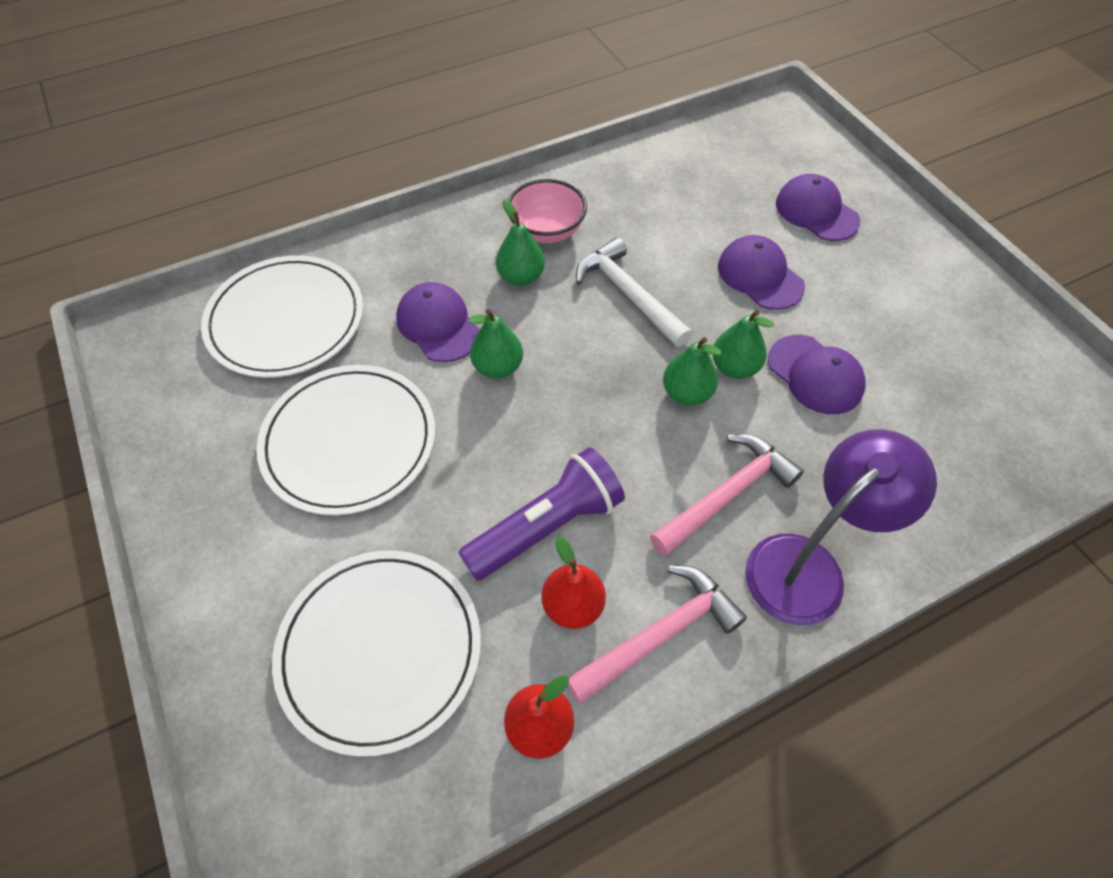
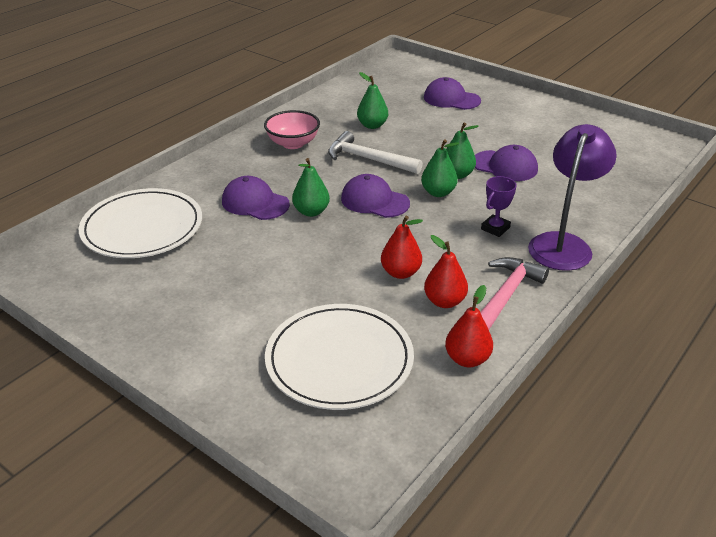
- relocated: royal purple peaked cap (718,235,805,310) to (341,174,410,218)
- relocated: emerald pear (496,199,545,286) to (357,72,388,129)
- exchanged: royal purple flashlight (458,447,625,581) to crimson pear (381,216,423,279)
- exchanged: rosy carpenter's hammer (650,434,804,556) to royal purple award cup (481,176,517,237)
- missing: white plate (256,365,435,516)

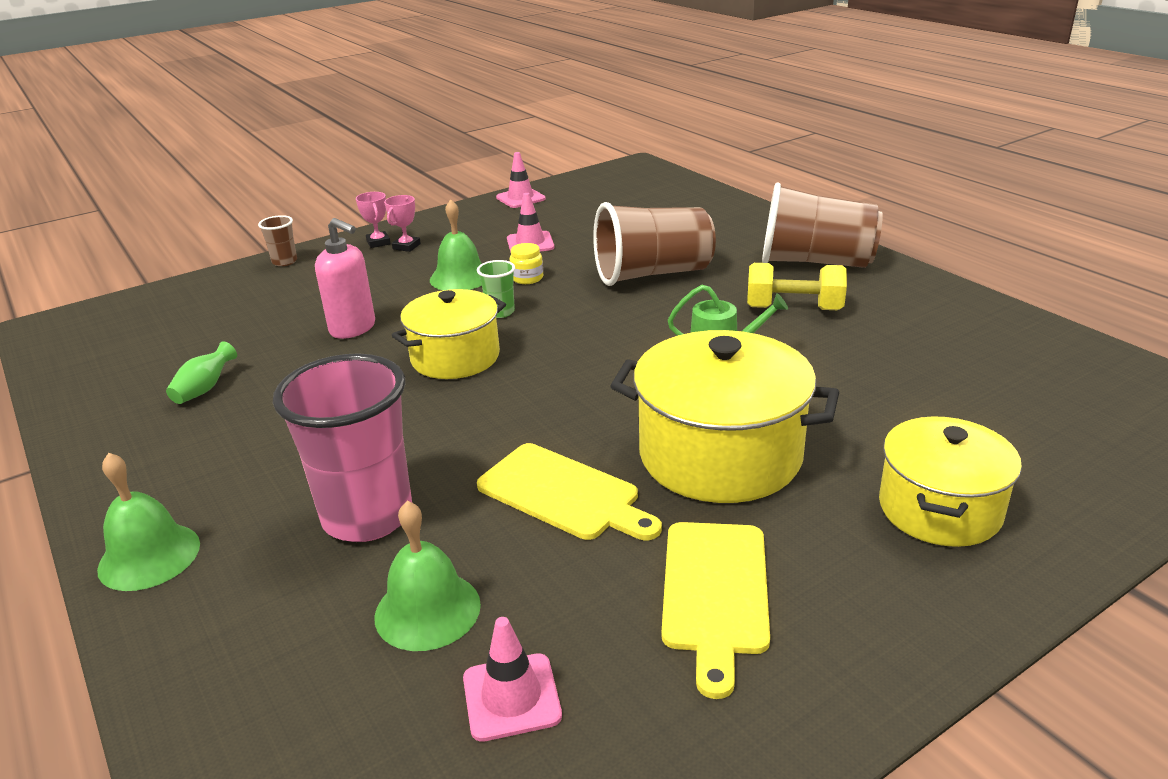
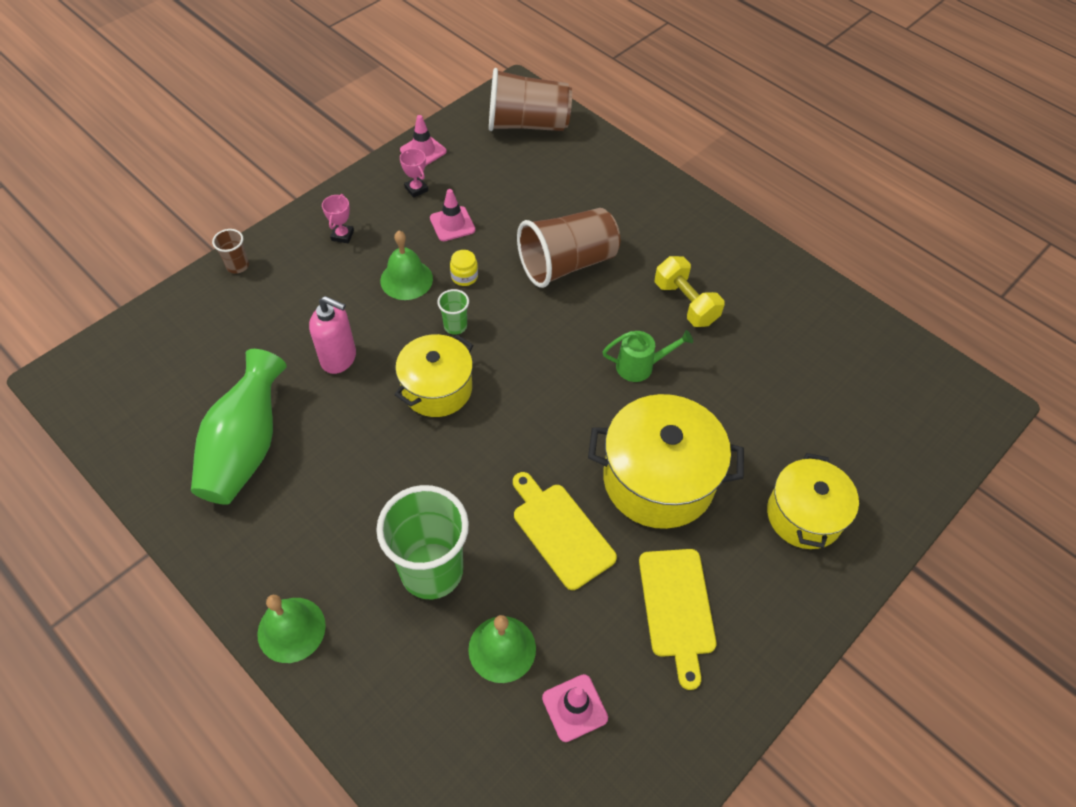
- size: emerald tall vase (166,342,237,404) = (191,349,287,505) x2.40
- colour: rosy beaker (273,353,412,542) to emerald beaker (376,485,469,599)
- relocated: rosy award cup (356,192,391,248) to (400,148,428,198)
- relocated: russet beaker (762,183,883,268) to (489,68,572,131)
- spun: golden chopping board (477,443,662,540) = (513,472,617,590) 150 degrees counterclockwise
- spun: golden dumbbell (747,263,847,310) = (655,256,725,327) 60 degrees clockwise

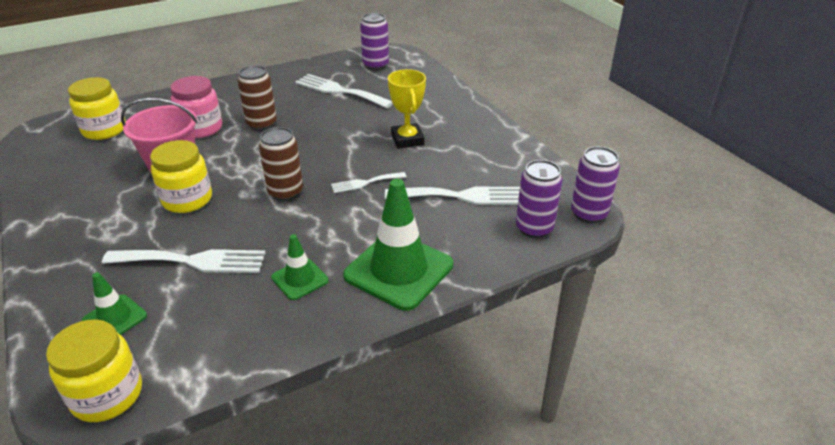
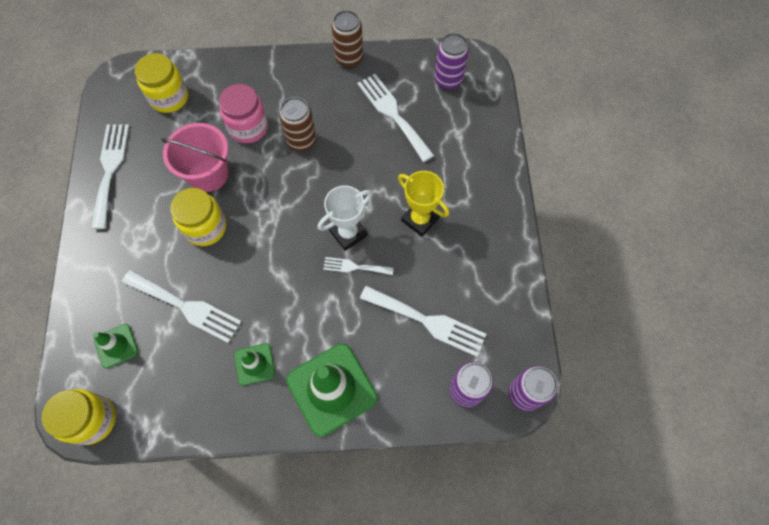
- appeared: white fork (91,124,129,229)
- appeared: white award cup (318,185,372,251)
- relocated: russet can (259,127,303,201) to (332,10,363,68)
- spun: golden award cup (388,69,426,149) = (398,171,449,237) 60 degrees counterclockwise

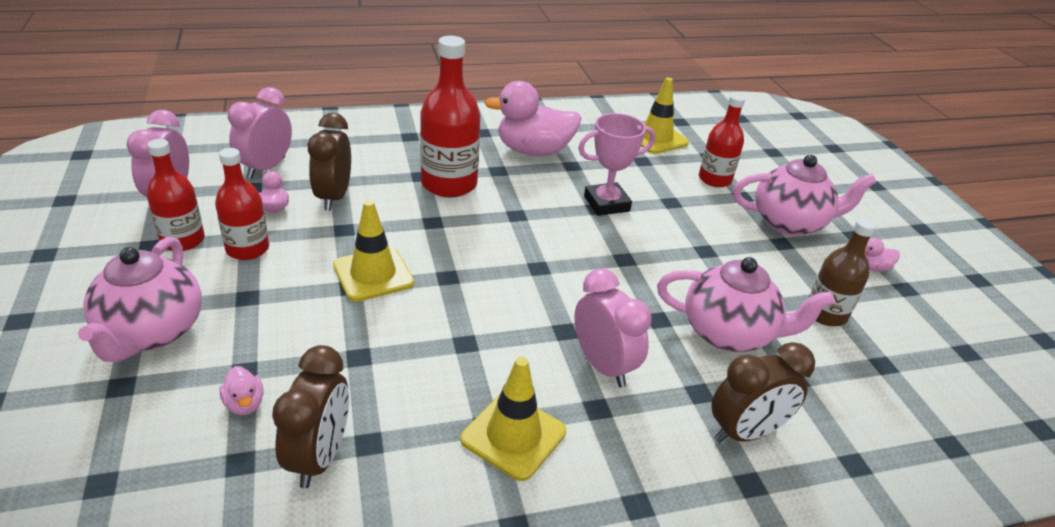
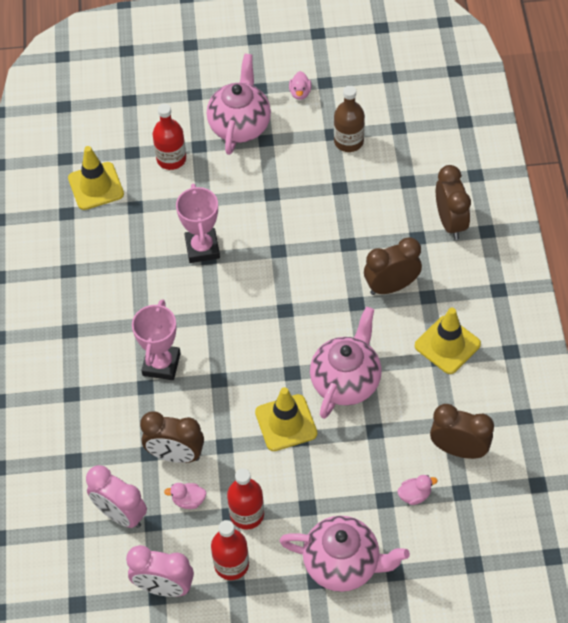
- exchanged: crimson flask (420,36,480,197) to rosy award cup (132,299,181,380)
- relocated: rosy china teapot (657,257,835,352) to (310,307,382,419)
- colour: rosy alarm clock (574,268,652,387) to russet alarm clock (364,237,422,295)
- missing: rosy rubber duck (484,81,582,156)

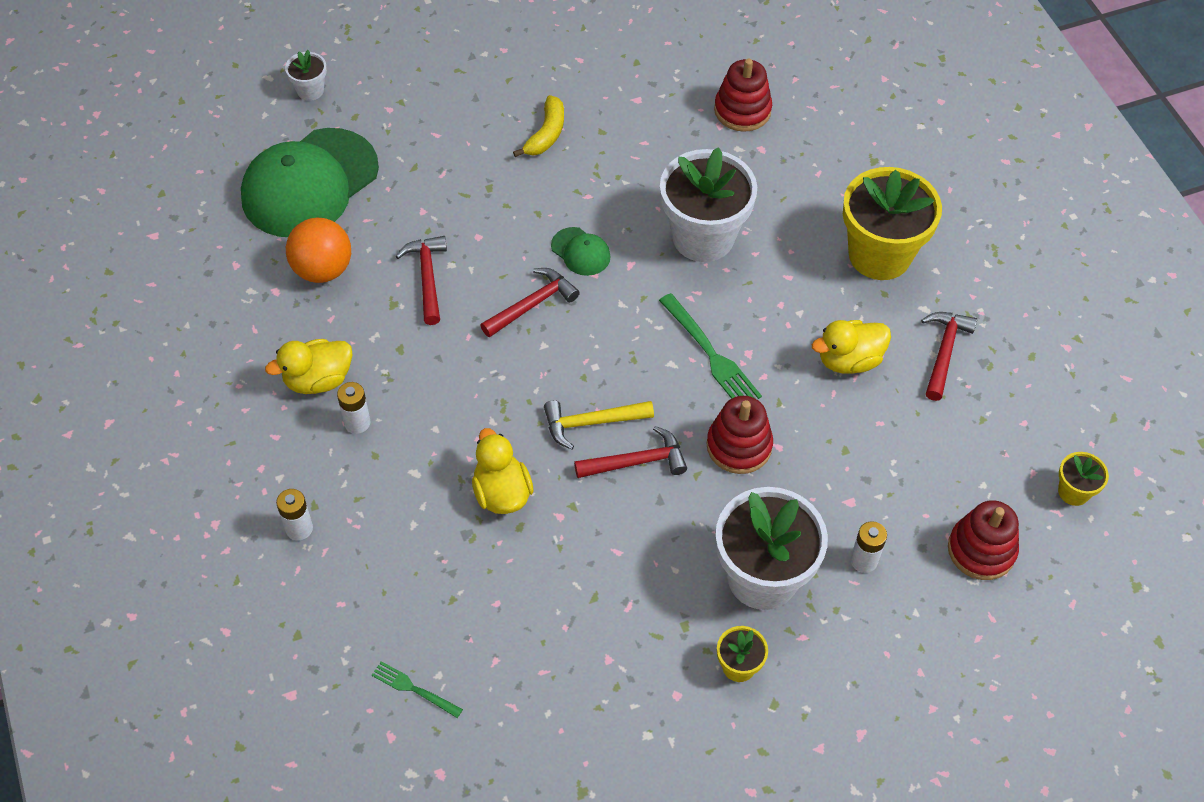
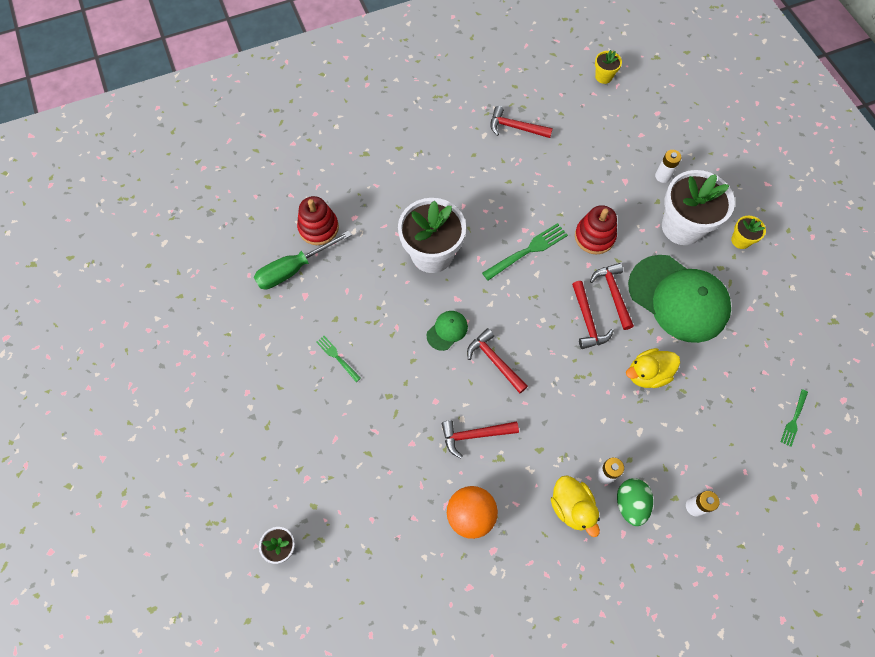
- appeared: emerald flat screwdriver (254,231,351,289)
- exchanged: golden banana fruit (513,95,564,157) to emerald fork (316,336,361,382)
- colour: golden carpenter's hammer (544,400,654,450) to crimson carpenter's hammer (572,281,614,349)
- appeared: emerald egg (617,478,653,526)
- relocated: emerald peaked cap (241,128,379,237) to (628,255,731,343)
- missing: golden rubber duck (812,320,891,374)
- missing: golden potted plant (843,167,942,280)
- missing: crimson stacking toy (948,500,1019,580)

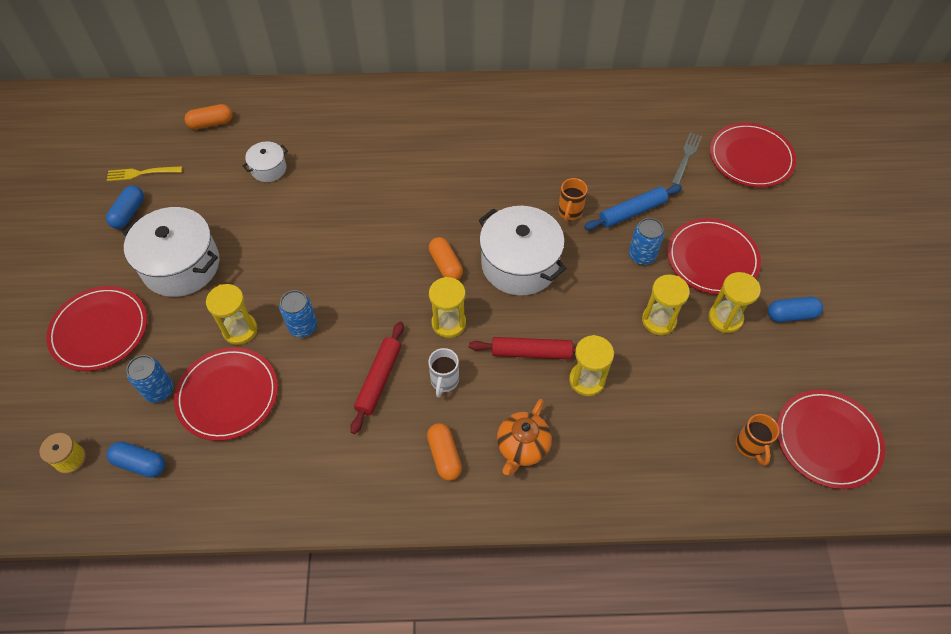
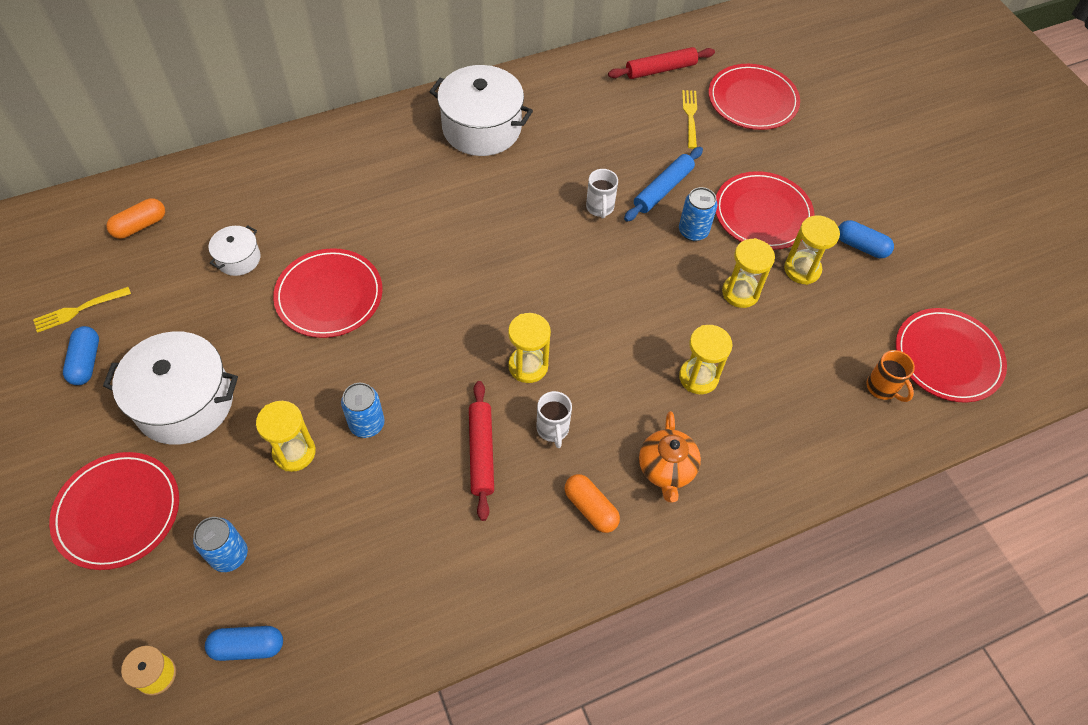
- relocated: crimson plate (174,347,278,441) to (273,248,383,338)
- relocated: white stockpot (479,206,567,296) to (430,65,533,156)
- colour: orange-coloured mug (558,178,588,221) to white mug (586,169,618,219)
- relocated: crimson rolling pin (469,337,576,359) to (608,47,715,79)
- colour: grey fork (672,132,702,185) to golden fork (682,90,697,149)
- spun: blue pill (768,297,823,322) = (838,220,894,258) 60 degrees clockwise
- missing: orange-coloured pill (429,237,463,280)

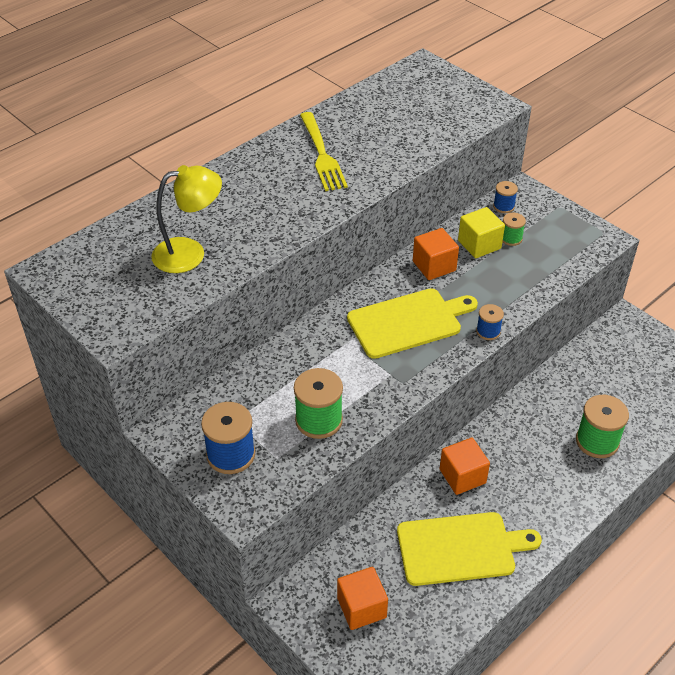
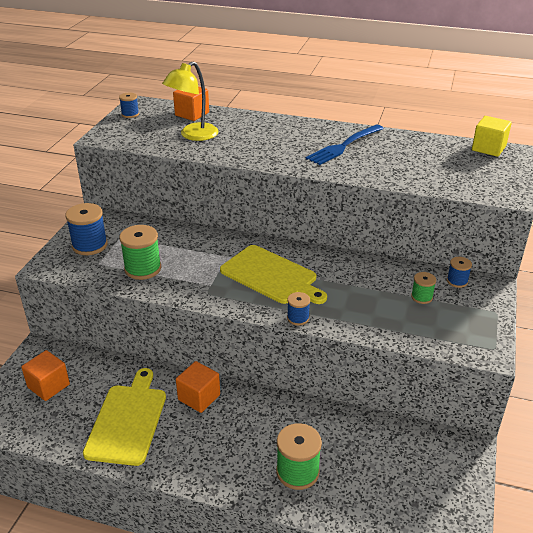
- spun: golden chopping board (397,512,542,586) = (83,368,166,466) 135 degrees counterclockwise
- appeared: blue reel of thread (119,93,139,118)
- spun: golden reading lamp (151,165,222,273) = (162,61,218,141) 90 degrees clockwise
- relocated: orange-coloured block (413,228,459,280) to (173,87,209,121)
- colour: golden fork (300,112,348,191) to blue fork (306,125,384,165)
- relocated: golden block (458,207,505,258) to (472,116,512,157)

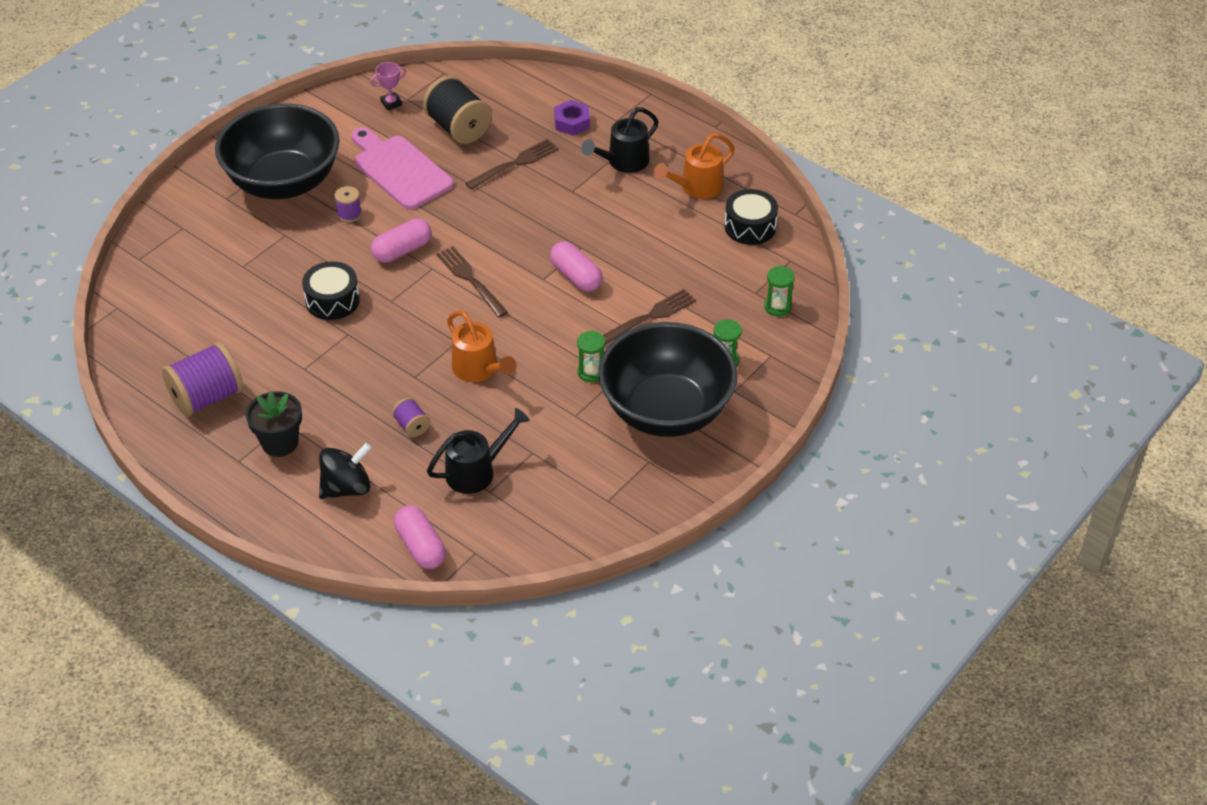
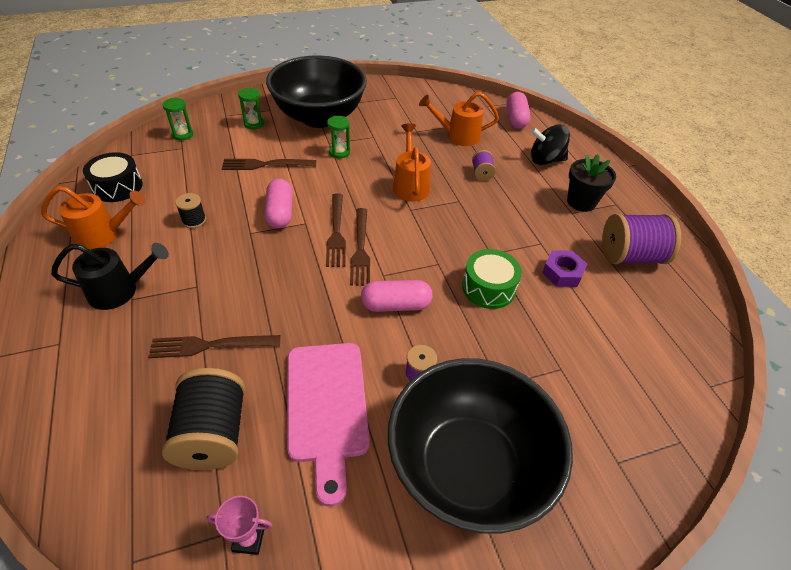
- appeared: black reel of thread (175,193,206,228)
- appeared: russet fork (326,193,346,267)
- colour: black watering can (427,408,530,494) to orange-coloured watering can (419,92,499,146)
- colour: black drum (302,261,360,320) to emerald drum (462,249,522,309)
- relocated: royal purple nut (554,100,590,136) to (542,250,587,287)

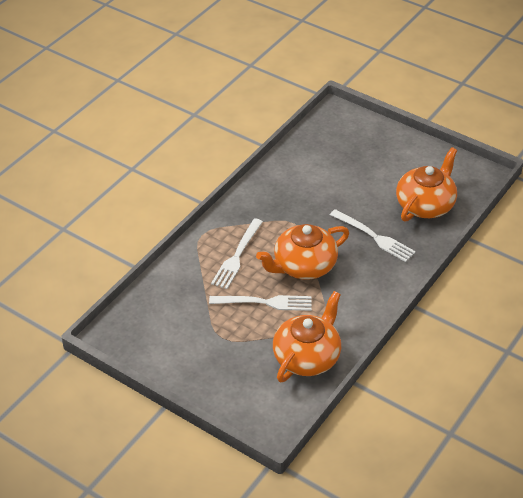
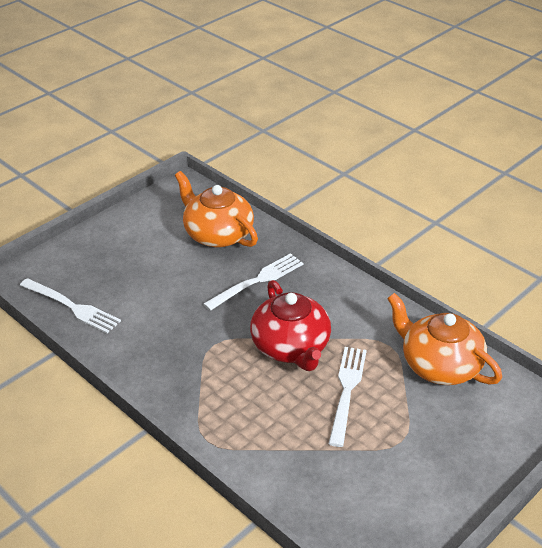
- relocated: white fork (211,218,263,289) to (20,278,121,334)
- colour: orange-coloured china teapot (256,224,349,280) to crimson china teapot (250,280,331,371)

